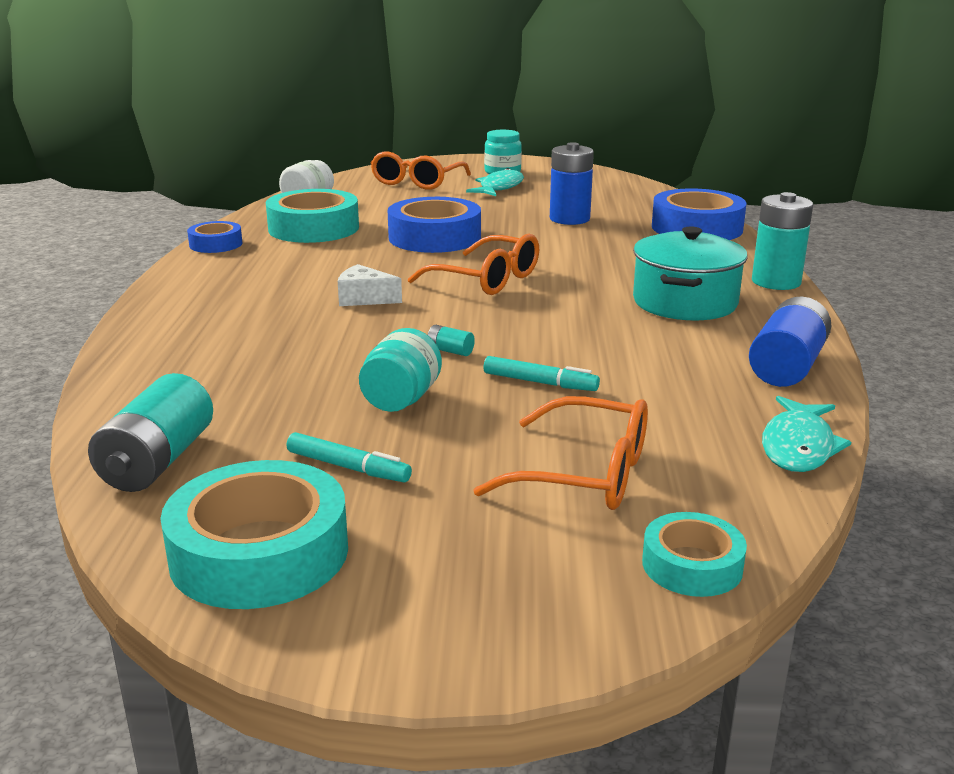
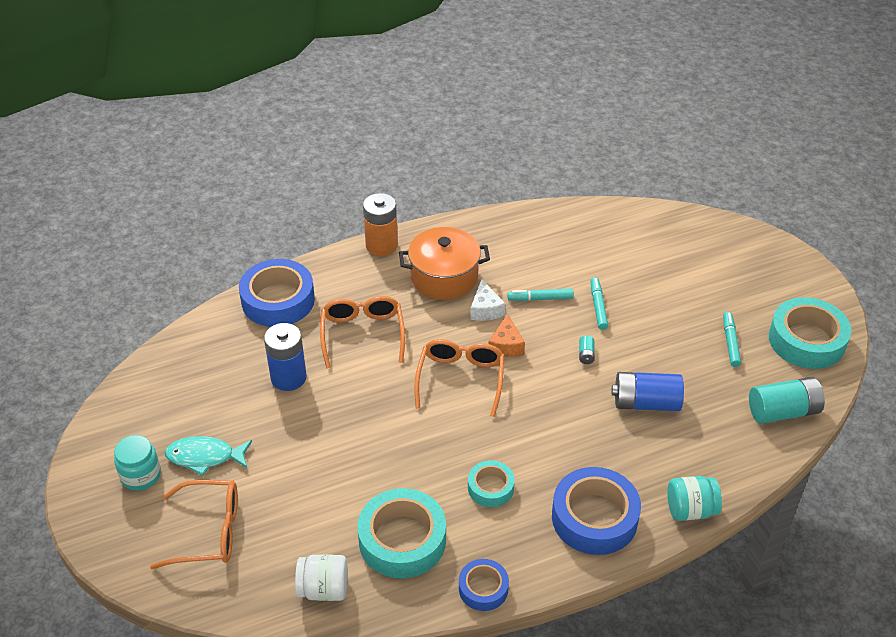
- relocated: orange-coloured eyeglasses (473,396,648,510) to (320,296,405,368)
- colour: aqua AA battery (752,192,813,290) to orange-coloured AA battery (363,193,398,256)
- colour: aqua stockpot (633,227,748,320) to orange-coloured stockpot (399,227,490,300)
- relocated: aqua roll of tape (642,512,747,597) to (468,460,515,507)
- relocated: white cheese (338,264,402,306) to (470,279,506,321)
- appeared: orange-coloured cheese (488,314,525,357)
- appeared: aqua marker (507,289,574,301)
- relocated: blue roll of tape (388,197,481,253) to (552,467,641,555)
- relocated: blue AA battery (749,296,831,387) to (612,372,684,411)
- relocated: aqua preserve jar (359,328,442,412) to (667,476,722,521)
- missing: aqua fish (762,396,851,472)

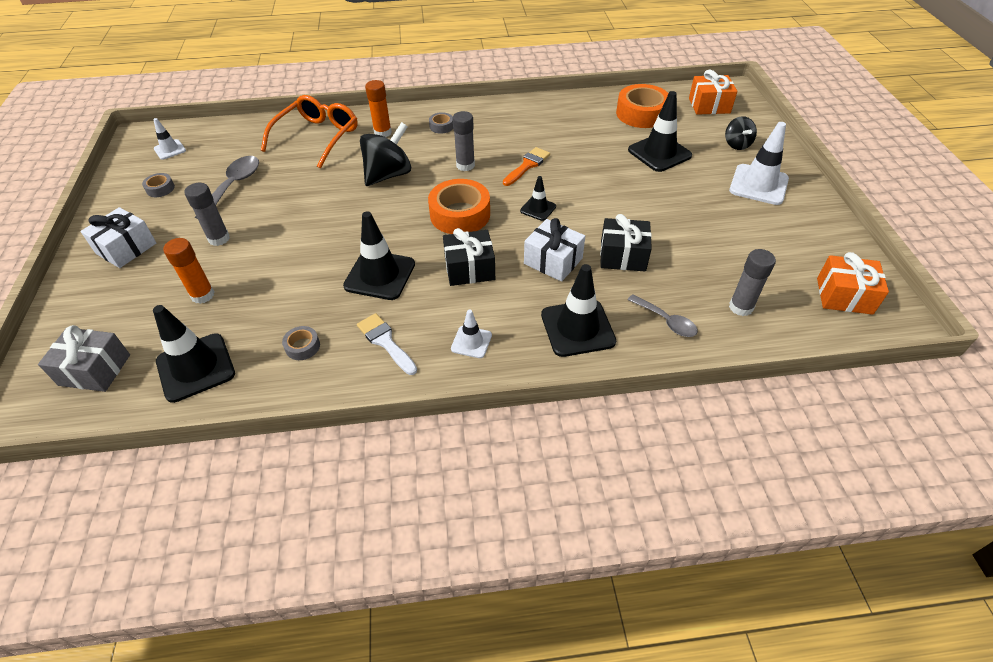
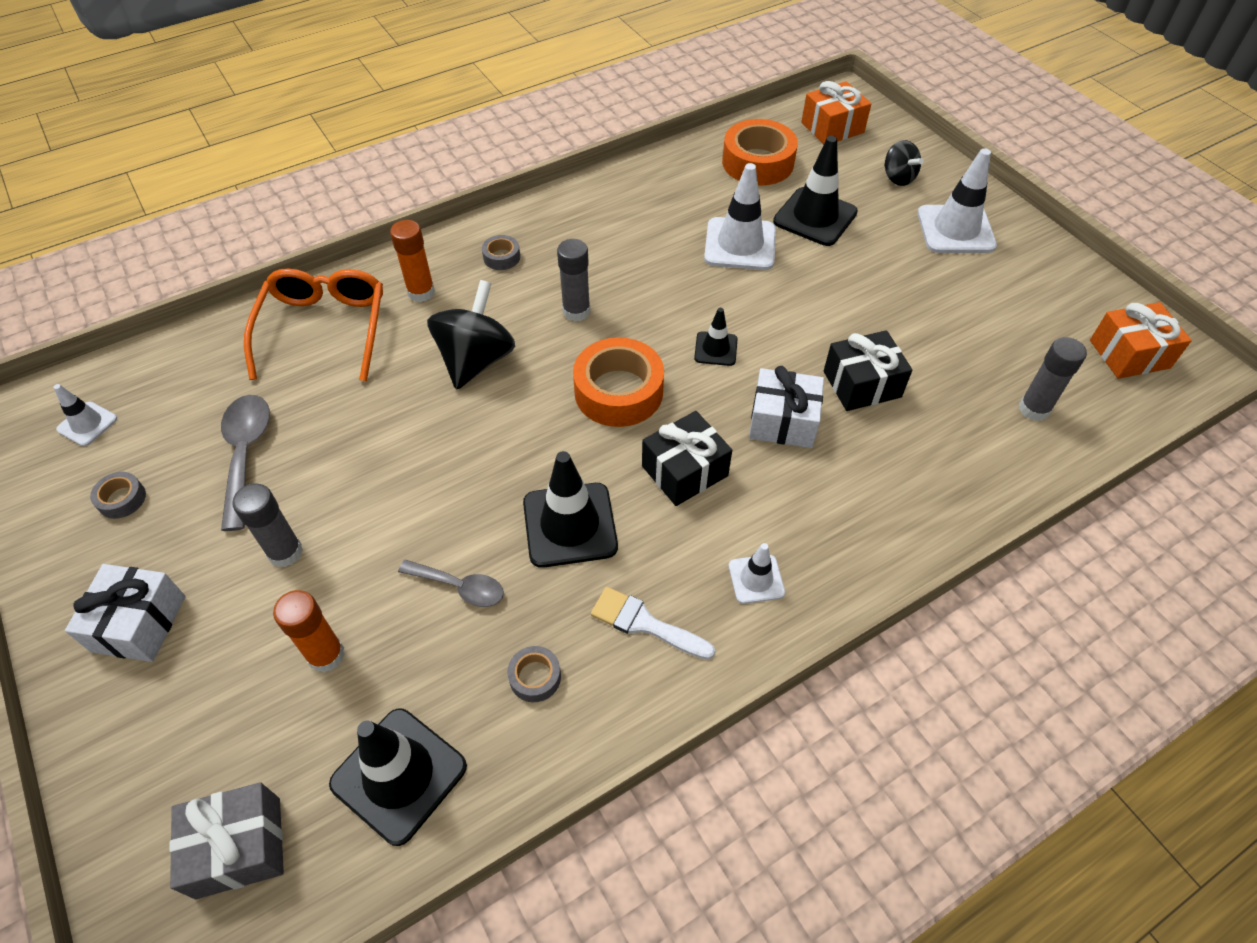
- relocated: grey teaspoon (628,294,698,337) to (398,560,504,607)
- appeared: white traffic cone (704,163,776,270)
- missing: orange-coloured paintbrush (503,147,550,186)
- missing: black traffic cone (541,264,616,357)

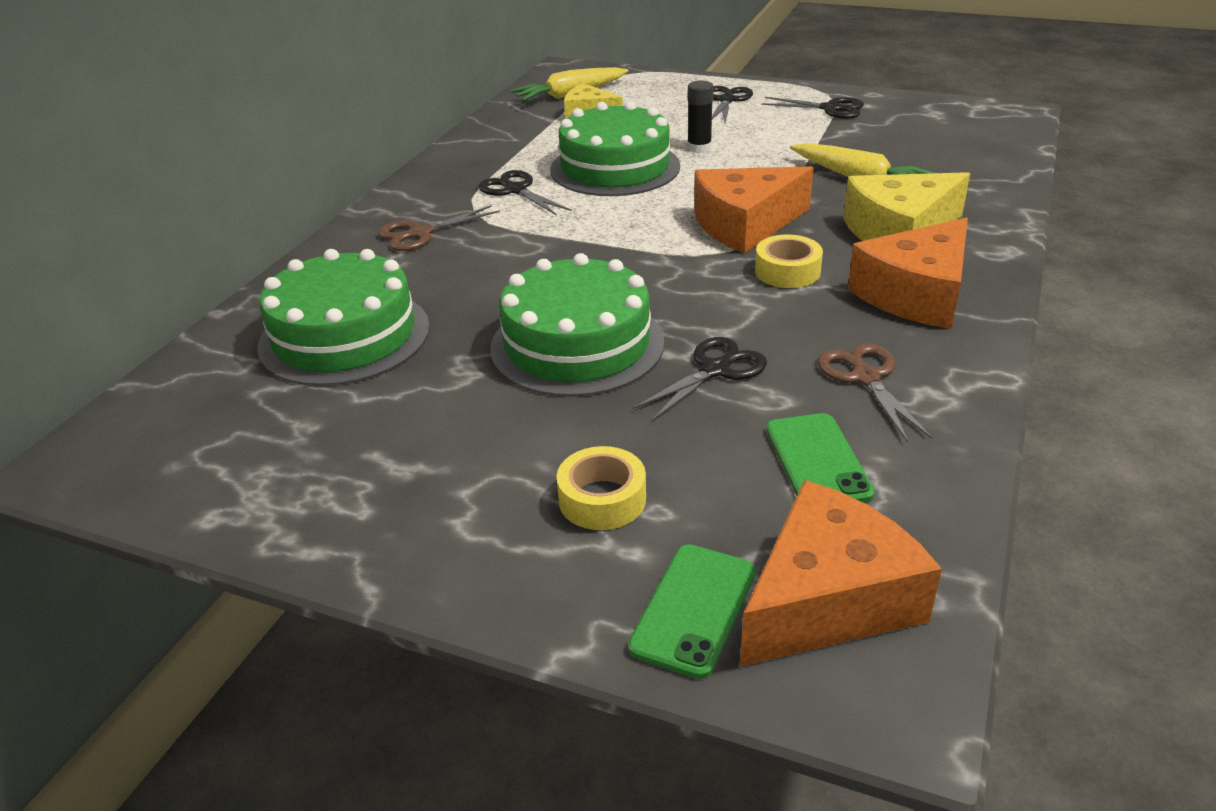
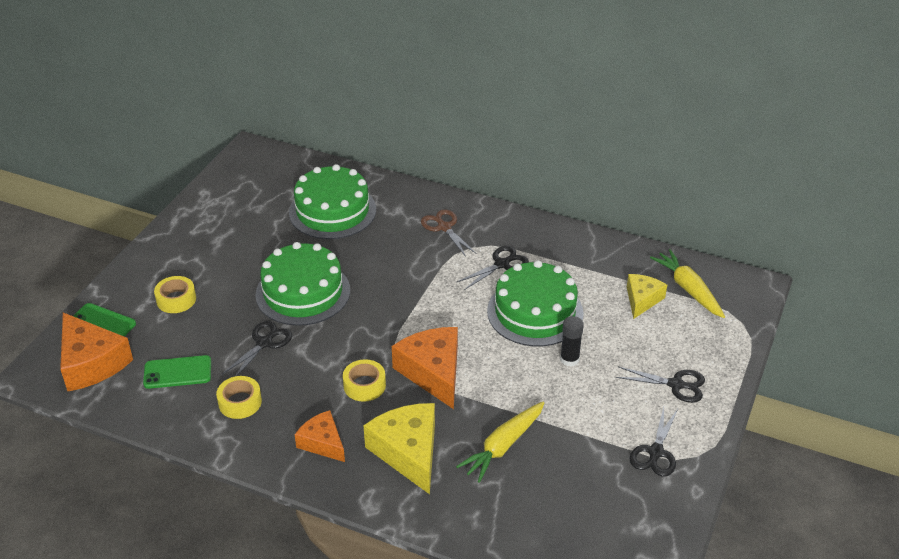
- exchanged: russet scissors (817,344,932,442) to golden roll of tape (216,376,262,419)
- spun: black scissors (632,337,767,422) = (221,321,292,376) 105 degrees counterclockwise
- size: orange-coloured cheese (848,217,968,329) = (295,410,345,462) x0.61

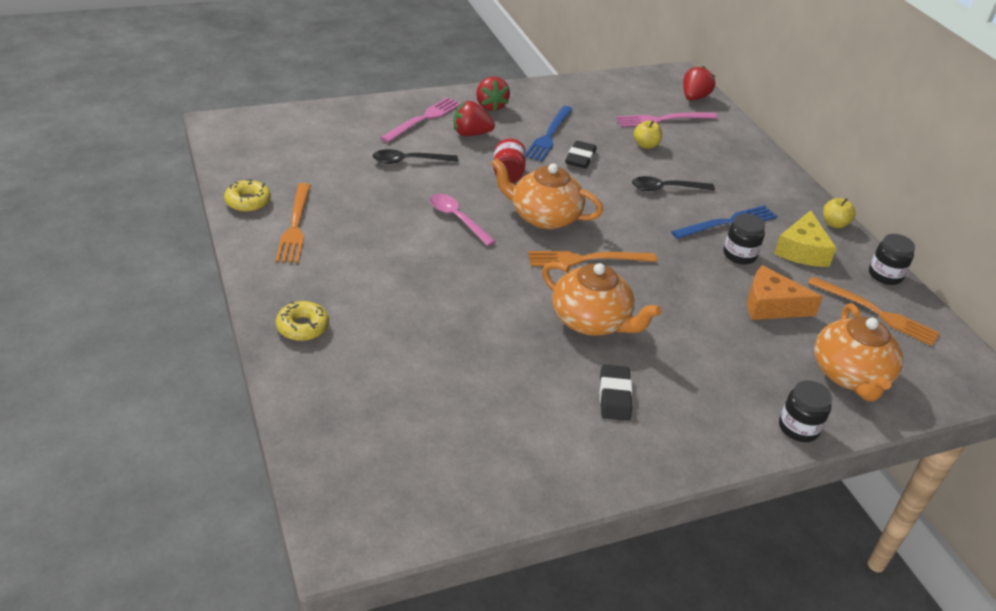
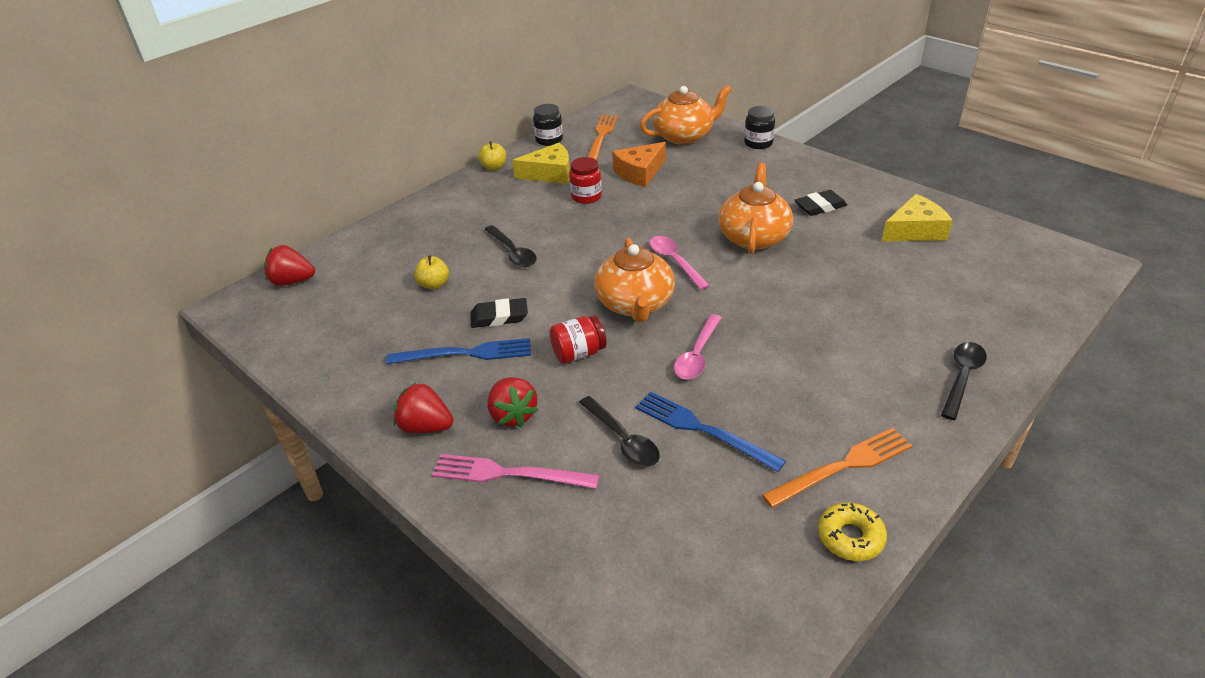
- spun: crimson toy strawberry (476,77,510,112) = (394,383,453,433) 120 degrees counterclockwise
- colour: black preserve jar (724,213,765,264) to crimson preserve jar (569,157,602,204)
- spun: orange-coloured cheese (747,265,823,320) = (612,142,666,187) 60 degrees clockwise
- relocated: blue fork (671,205,777,239) to (636,391,786,472)
- exchanged: orange-coloured fork (528,251,657,266) to rosy teaspoon (649,236,710,290)
- appeared: golden cheese (882,194,953,241)
- exchanged: golden glazed donut (276,301,329,341) to black teaspoon (941,342,987,420)
- missing: rosy fork (616,113,718,127)

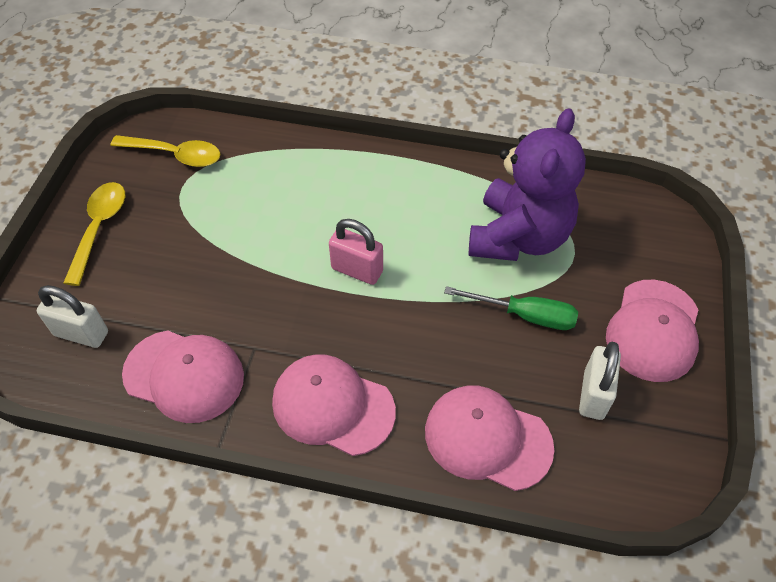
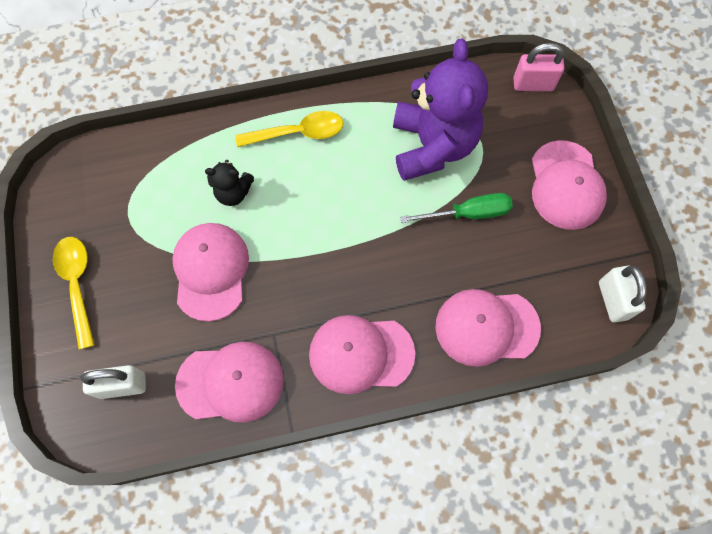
- appeared: rosy peaked cap (172,223,249,322)
- appeared: black stuffed bear (205,160,254,206)
- relocated: golden teaspoon (111,135,220,167) to (236,111,343,147)
- relocated: rosy padlock (329,219,383,285) to (513,43,564,91)
- relocated: white padlock (579,342,621,420) to (599,265,647,322)

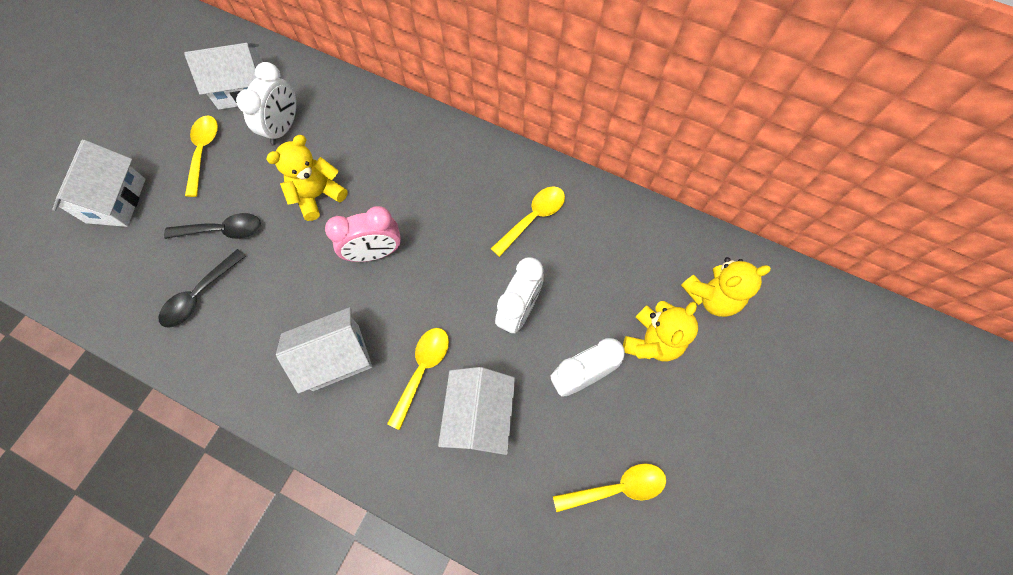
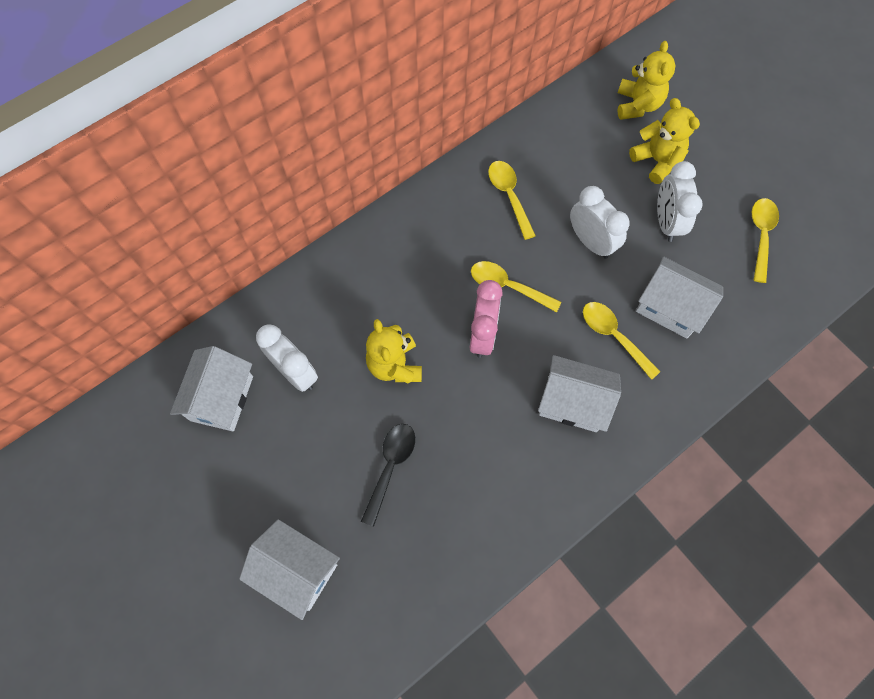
- relocated: golden teaspoon (185,115,218,197) to (471,261,561,312)
- spun: white toy house (276,307,372,394) = (538,355,621,432) 75 degrees counterclockwise
- missing: black teaspoon (158,249,246,327)

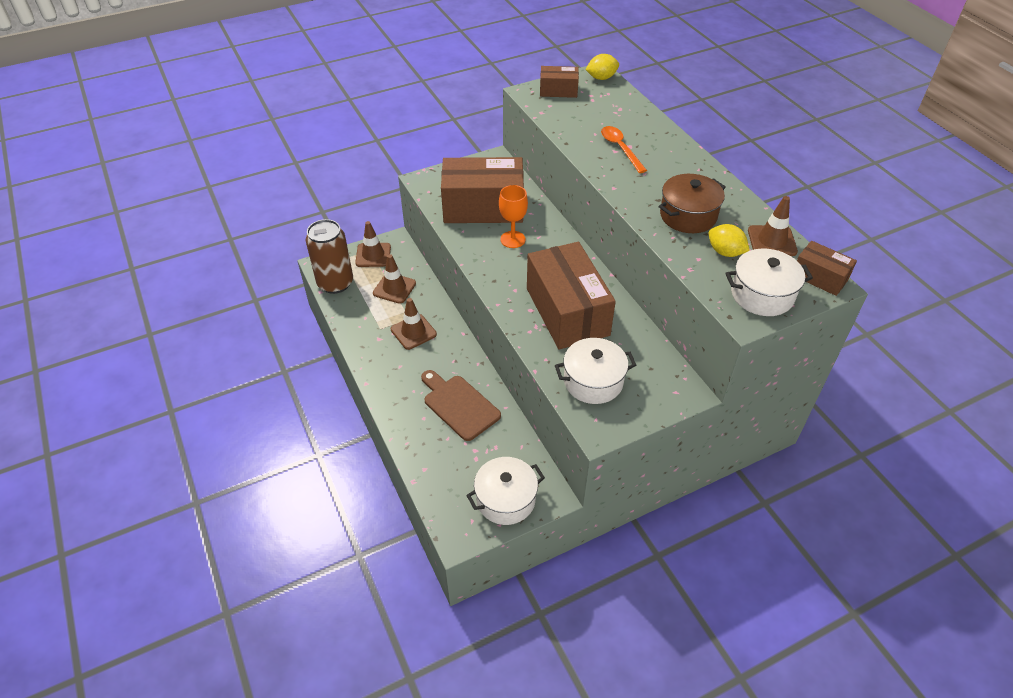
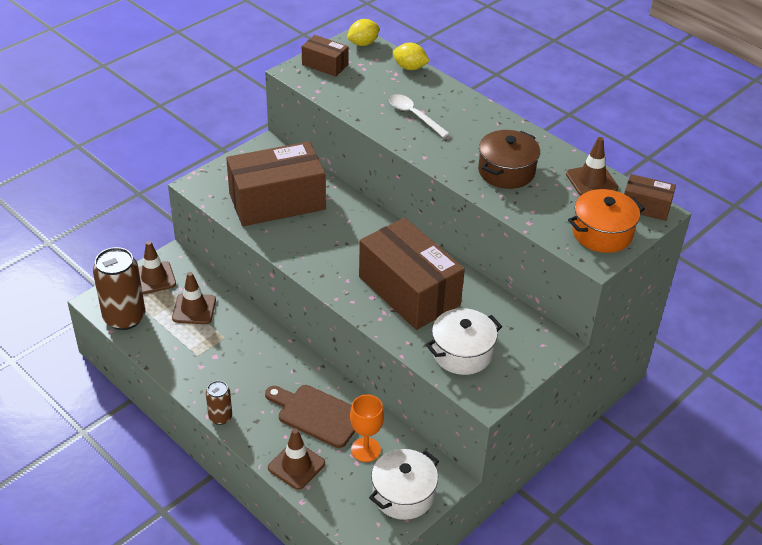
- appeared: russet can (206,381,232,425)
- relocated: russet traffic cone (391,298,437,350) to (268,428,325,490)
- spun: russet box (540,66,579,98) = (302,35,349,77) 45 degrees clockwise
- relocated: orange-coloured chalice (499,185,528,248) to (350,394,384,462)
- colour: orange-coloured teaspoon (601,126,647,173) to white teaspoon (389,94,450,138)
- relocated: golden toy lemon (709,224,750,257) to (393,43,429,70)
- colour: white stockpot (725,249,813,316) to orange-coloured stockpot (568,189,645,253)

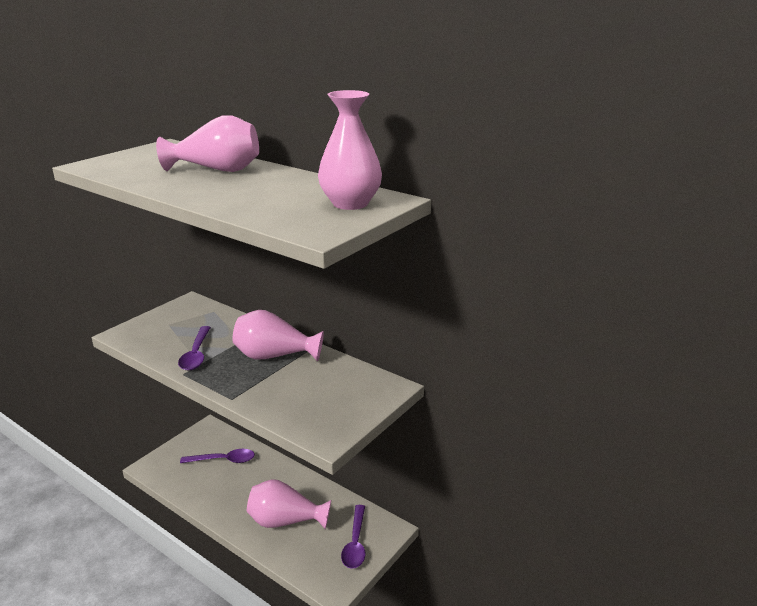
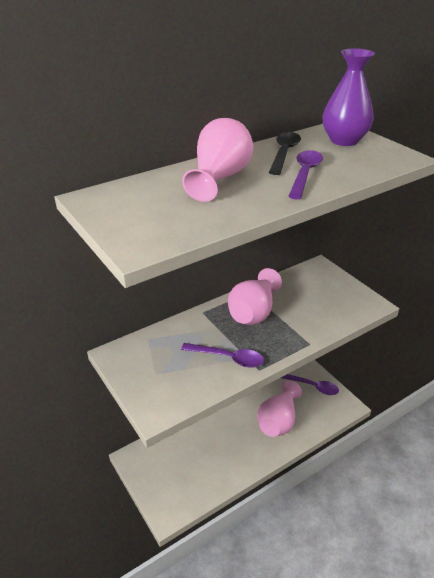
- appeared: black teaspoon (269,132,301,175)
- relocated: royal purple teaspoon (180,449,255,463) to (288,150,323,199)
- colour: rosy tall vase (318,90,382,210) to royal purple tall vase (323,48,375,146)

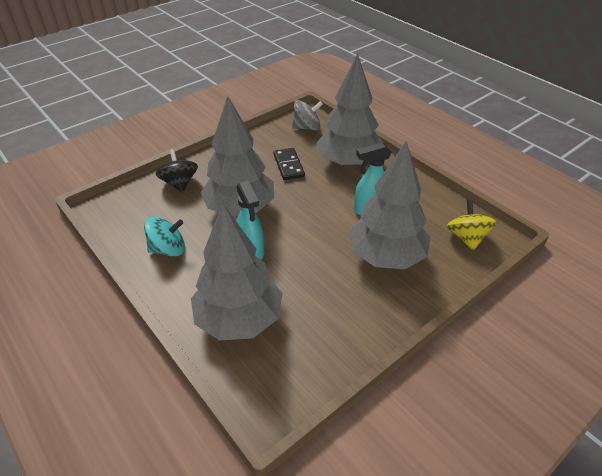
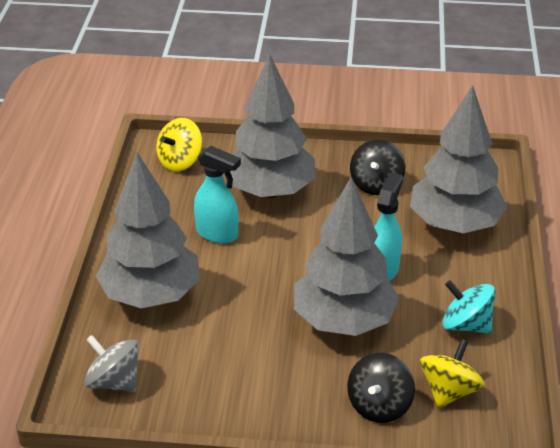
- appeared: black toy top (350,139,405,195)
- appeared: golden toy top (420,339,485,408)
- missing: black domino tile (273,148,305,180)

